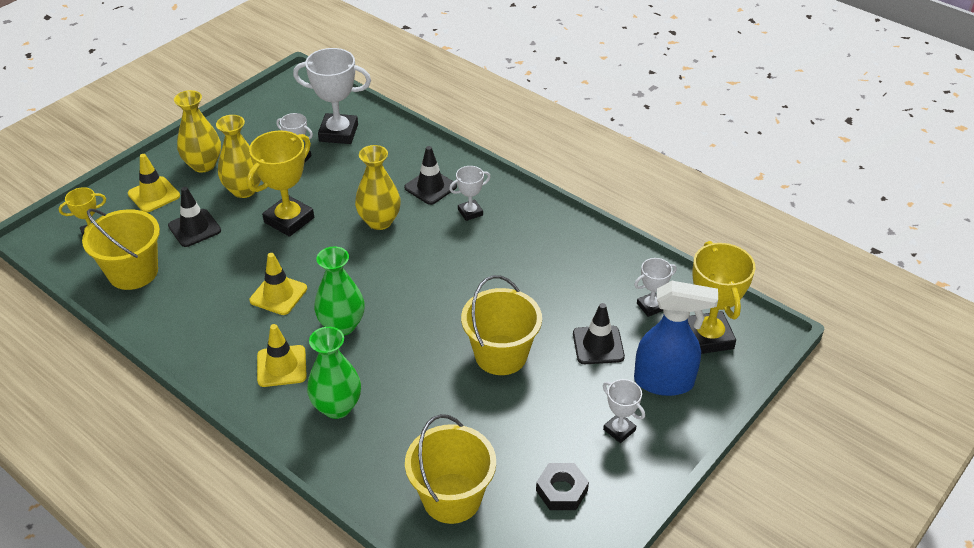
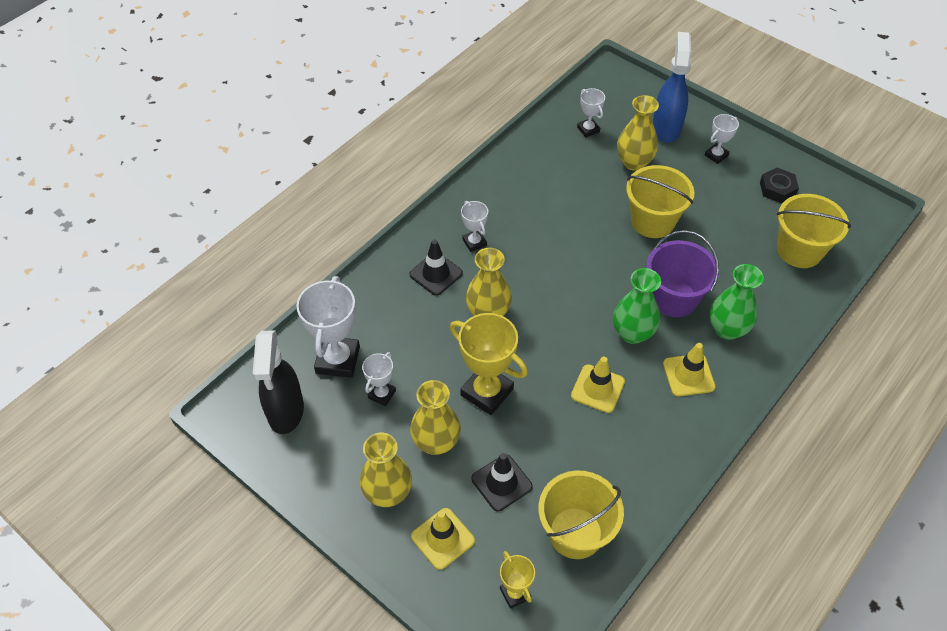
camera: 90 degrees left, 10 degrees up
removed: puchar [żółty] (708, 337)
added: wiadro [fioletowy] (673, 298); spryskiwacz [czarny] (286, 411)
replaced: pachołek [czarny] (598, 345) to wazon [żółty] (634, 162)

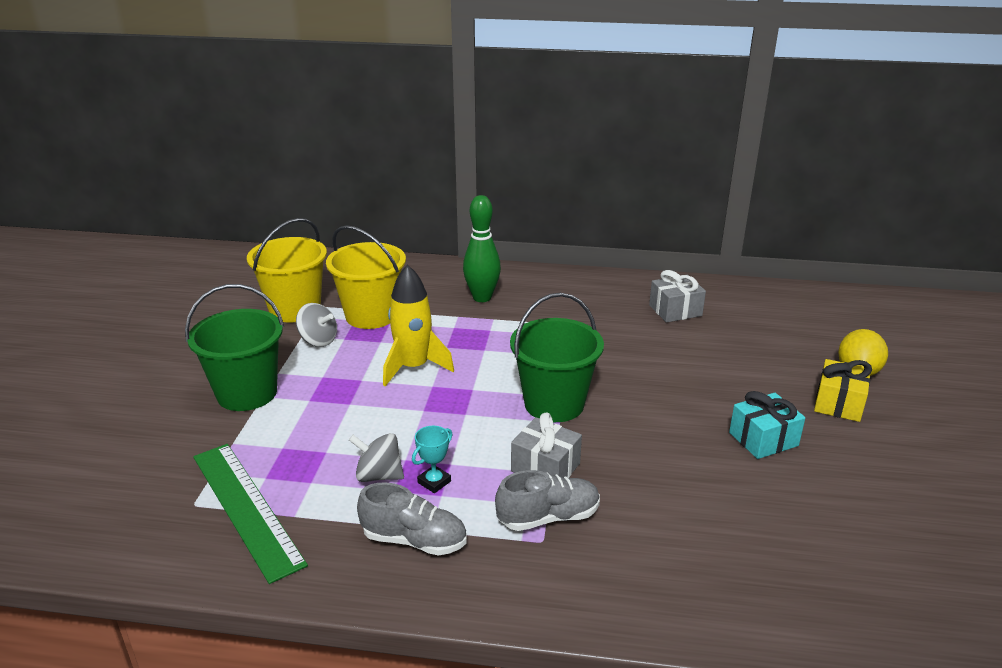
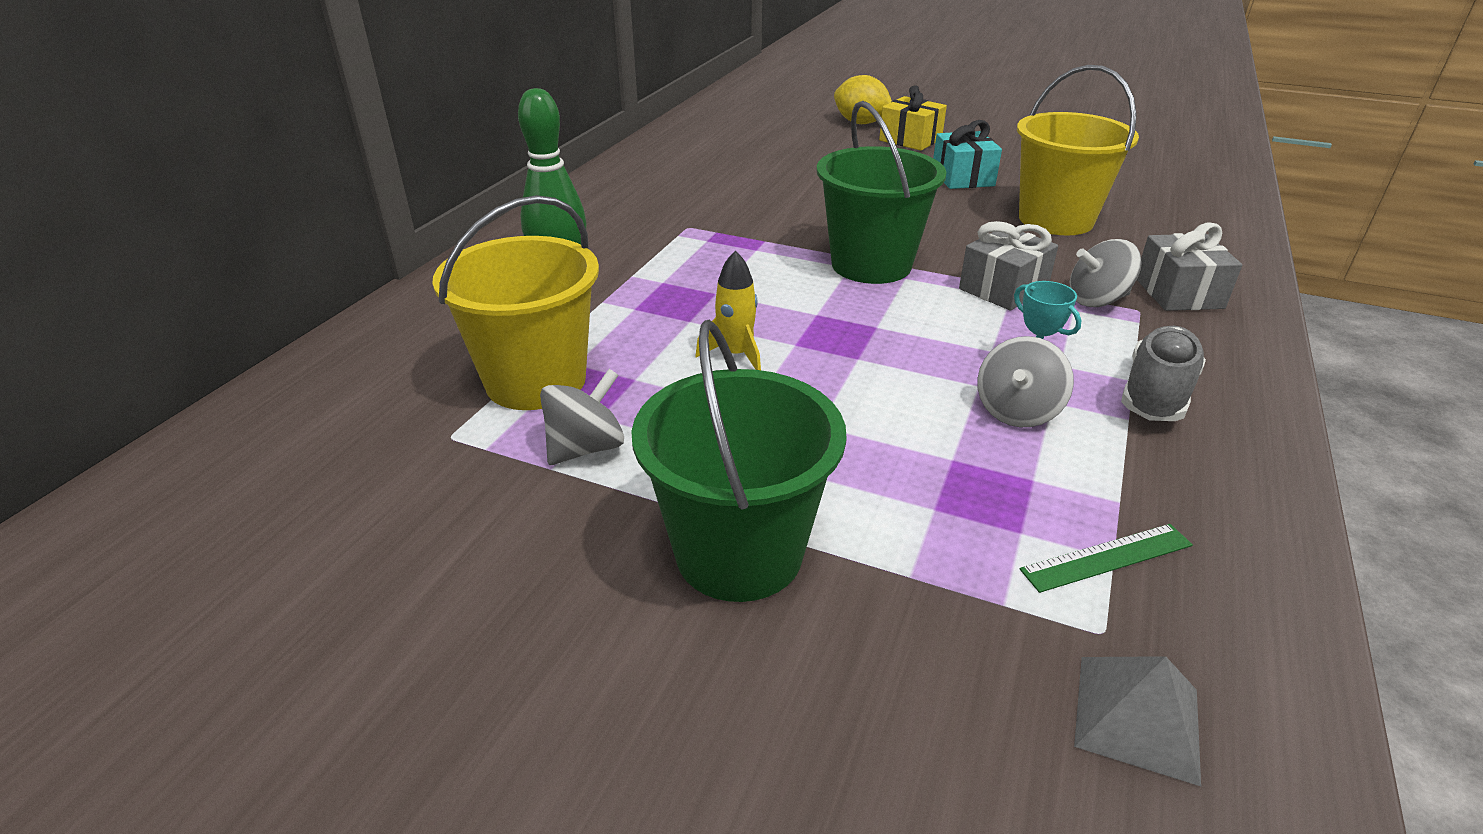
camera: 75 degrees left, 5 degrees up
added: piramida [szary] (1137, 717)
moved: wiadro [żółty] (295, 309) to (1056, 220); prezent [szary] (675, 310) to (1178, 293)
replaced: but [szary] (548, 517) to bączek [szary] (1097, 300)
resized: rakieta [żółty] (414, 367) = (735, 354) x0.58; linijka [zielony] (246, 508) = (1107, 557) x0.47

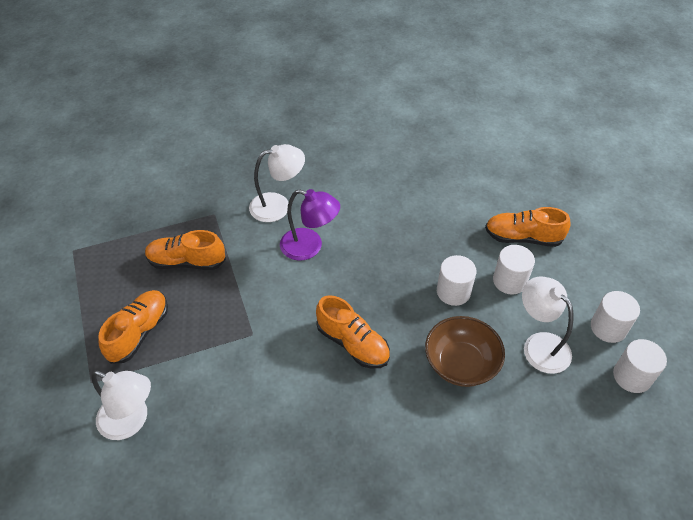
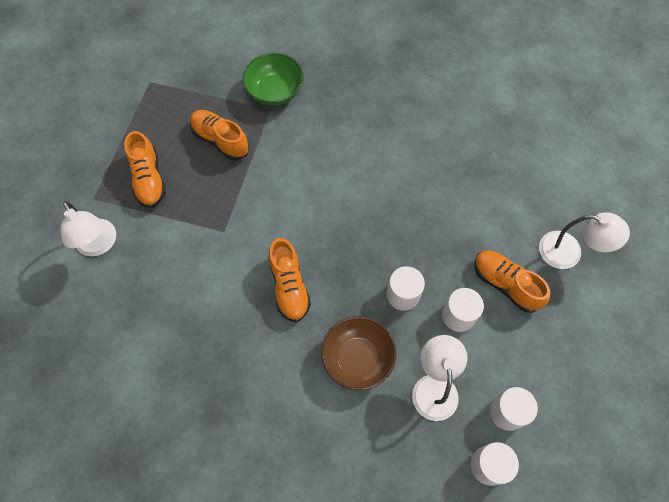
camera: 35 degrees right, 15 degrees up
removed: lampka [fioletowy] (309, 247)
added: miska [zielony] (274, 91)
moved: lampka [biały] (278, 205) to (569, 252)
turned: but [pomarańczowy] (139, 332) = (149, 179) 105 degrees clockwise

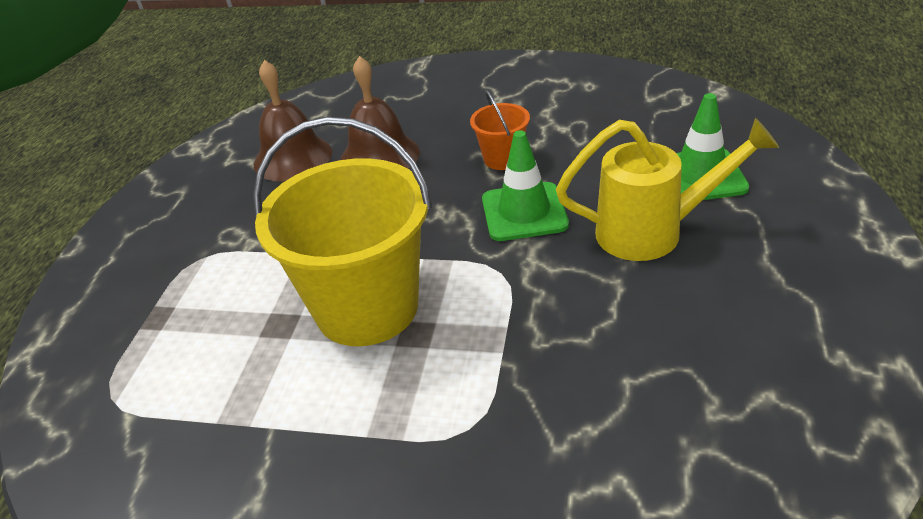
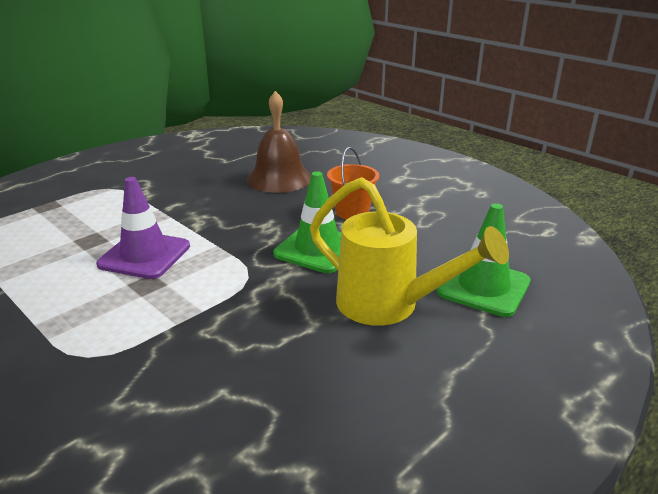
camera: 30 degrees right, 10 degrees down
removed: dzwonek [brązowy] (292, 158)
replaced: wiadro [żółty] (367, 308) to pachołek [fioletowy] (144, 255)

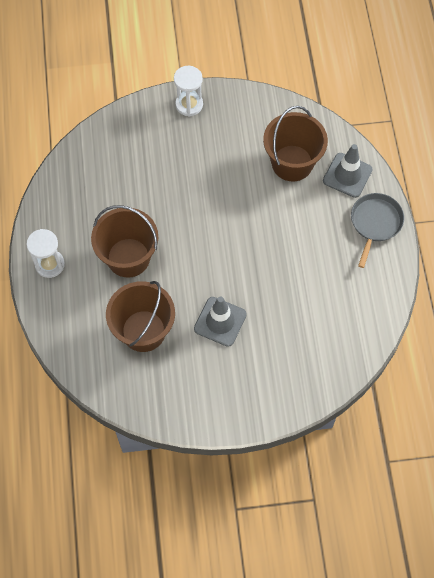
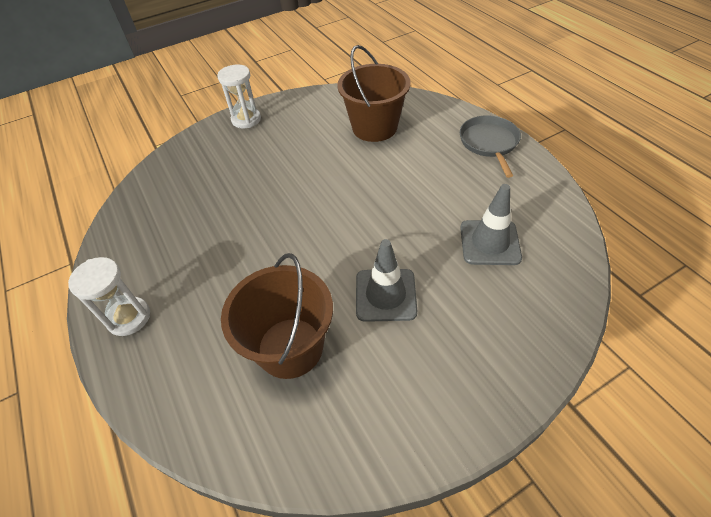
camera: 20 degrees left, 15 degrees down
removed: wiadro [brązowy] (128, 257)
moved: pachołek [szary] (347, 175) to (489, 242)

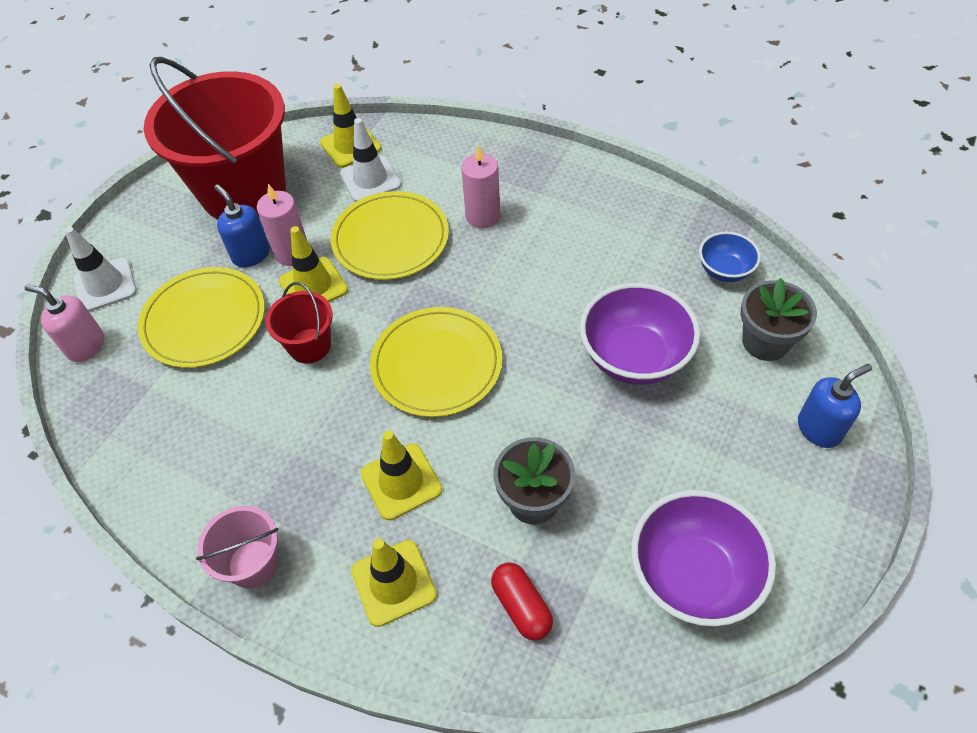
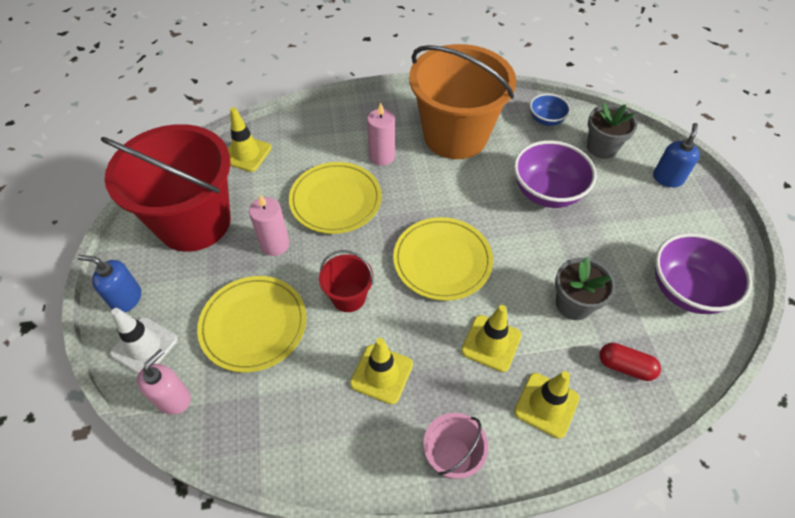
camera: 40 degrees left, 0 degrees up
removed: pachołek [biały] (370, 179)
added: wiadro [pomarańczowy] (455, 136)
moved: dozownik mydła [niebieski] (251, 254) to (126, 298); pachołek [żółty] (313, 285) to (381, 374)
turned: dozownik mydła [różowy] (86, 346) = (173, 398) 135 degrees clockwise

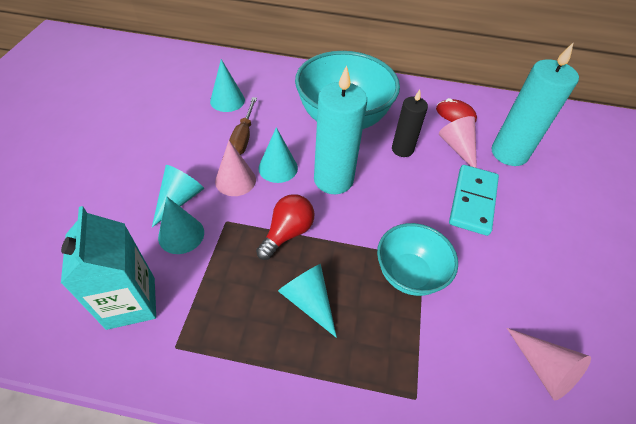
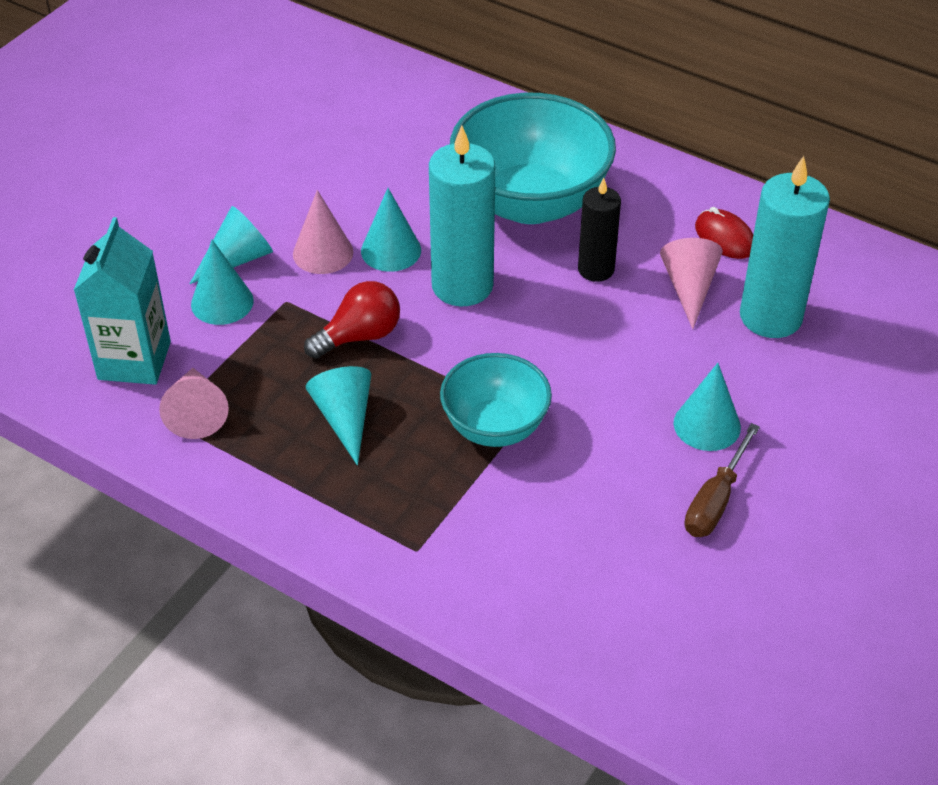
camera: 25 degrees right, 5 degrees down
removed: kostka domina [turkusowy] (473, 201)
moved: stożek [turkusowy] (227, 100) to (707, 425); śrubokręt [brązowy] (243, 137) to (715, 500); stożek [różowy] (543, 369) to (196, 412)

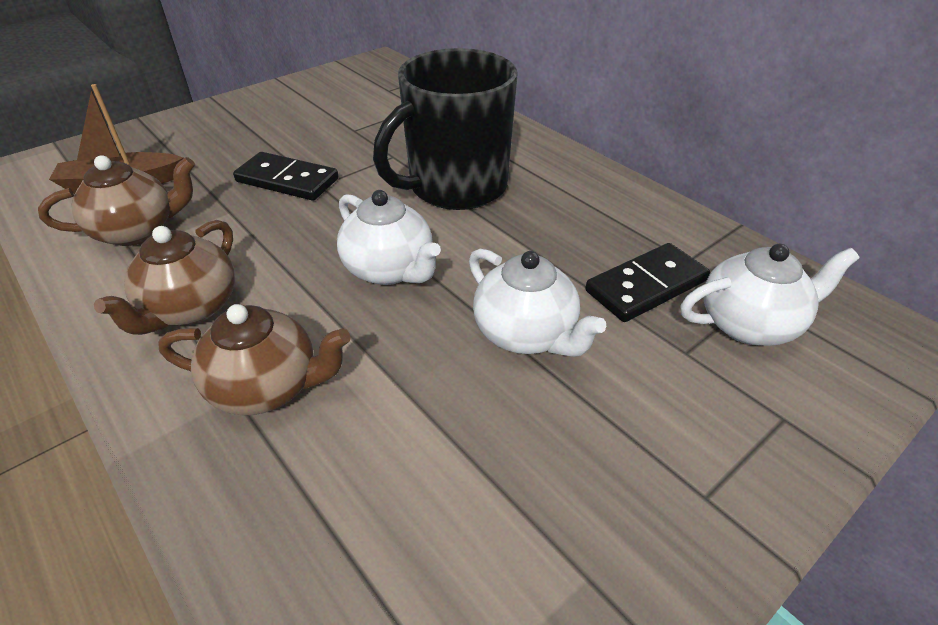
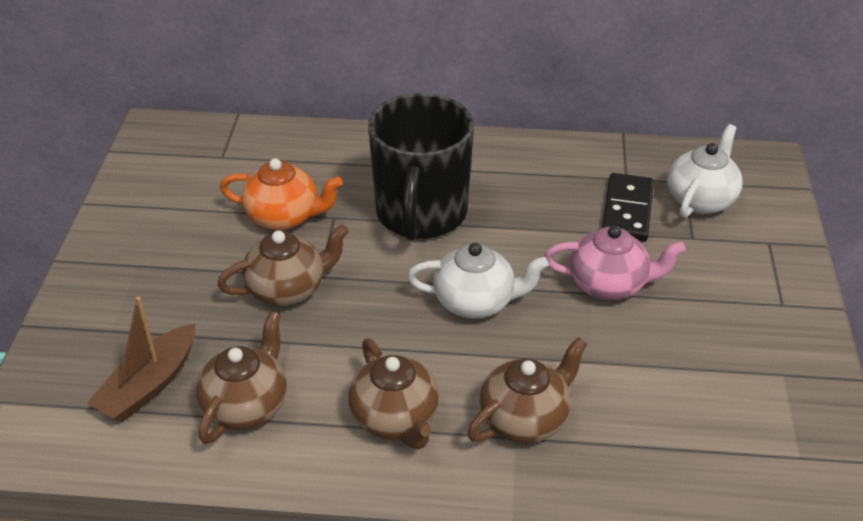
camera: 45 degrees left, 0 degrees up
added: imbryk [pomarańczowy] (284, 217)
replaced: kostka domina [czarny] (287, 180) to imbryk [brązowy] (288, 289)
recoloured: imbryk [biały] (526, 334) to imbryk [różowy] (609, 284)

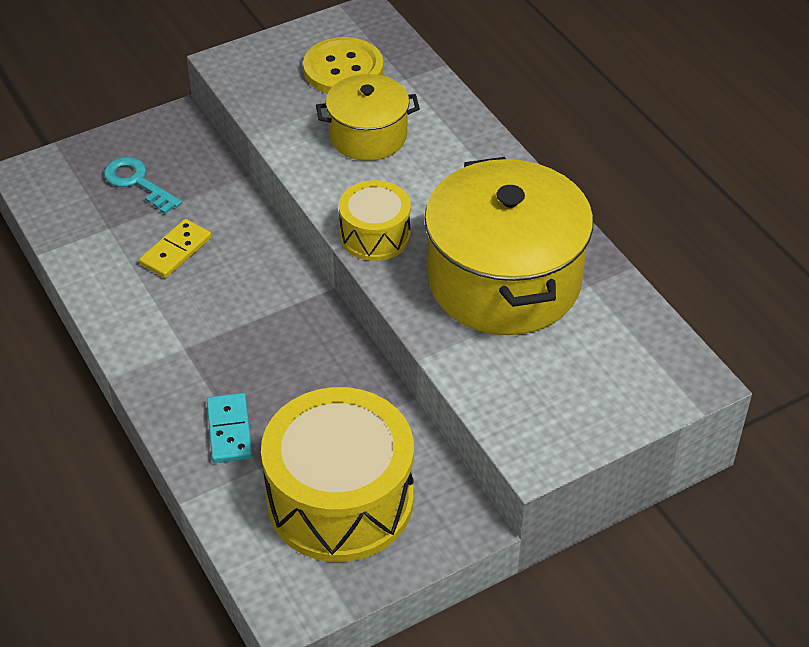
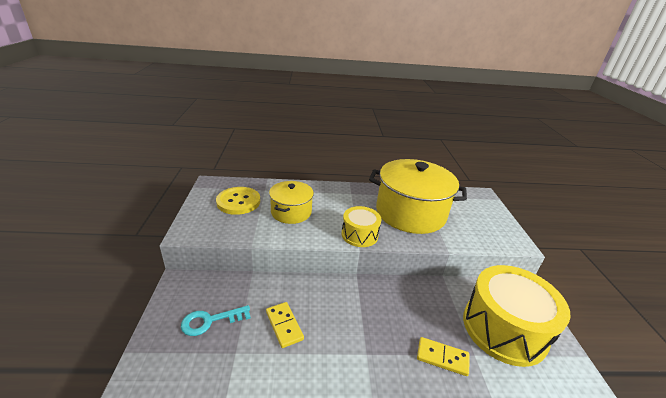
camera: 65 degrees left, 15 degrees down
recoloured: kostka domina [turkusowy] (229, 430) to kostka domina [żółty] (442, 357)

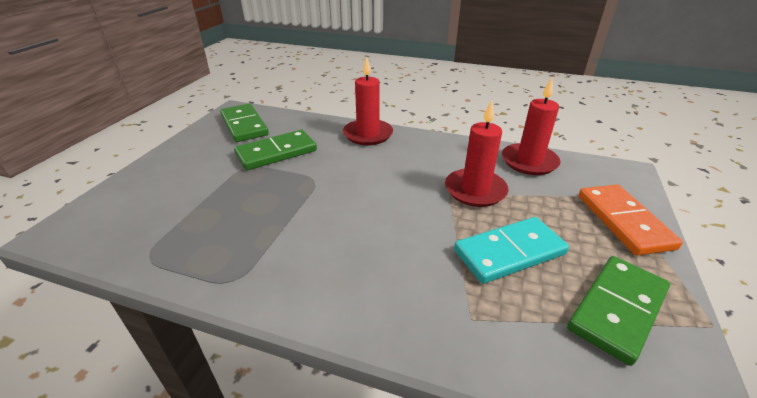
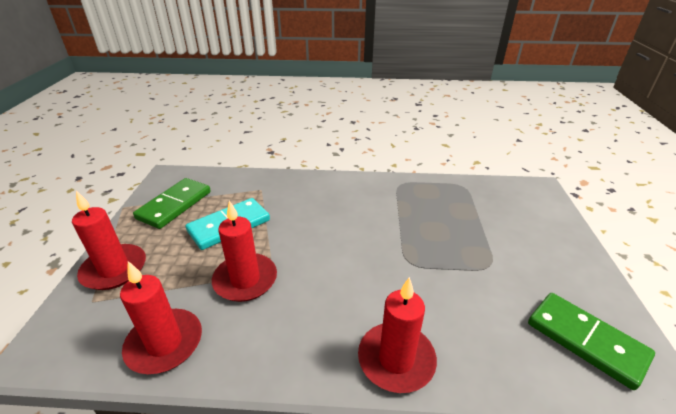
camera: 165 degrees right, 0 degrees up
removed: kostka domina [zielony] (276, 153)
replaced: kostka domina [pomarańczowy] (623, 221) to świeca [czerwony] (114, 269)

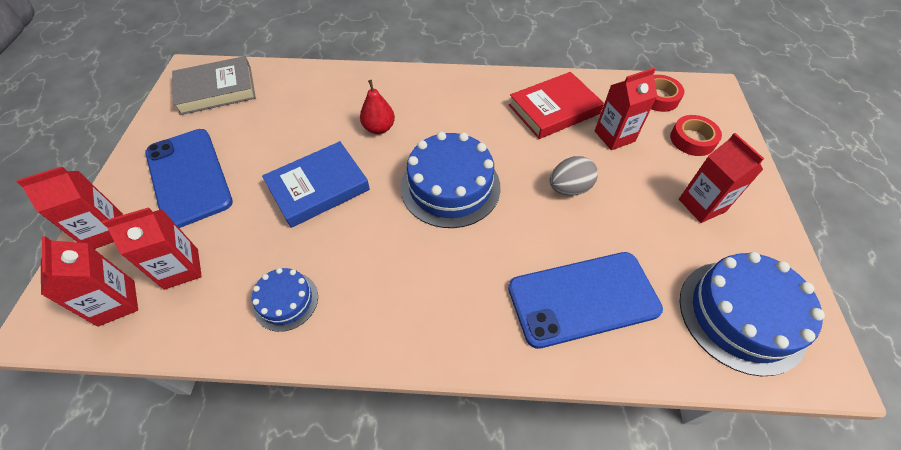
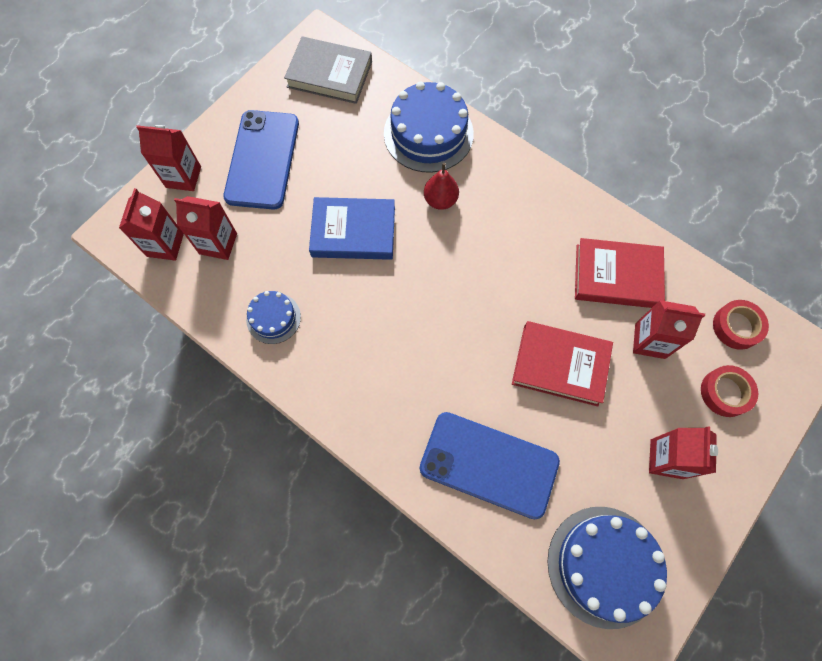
camera: 35 degrees right, 15 degrees up
moved: tort [niebieski] (450, 186) to (428, 133)
replaced: jajko [szary] (569, 188) to książka [czerwony] (560, 365)

